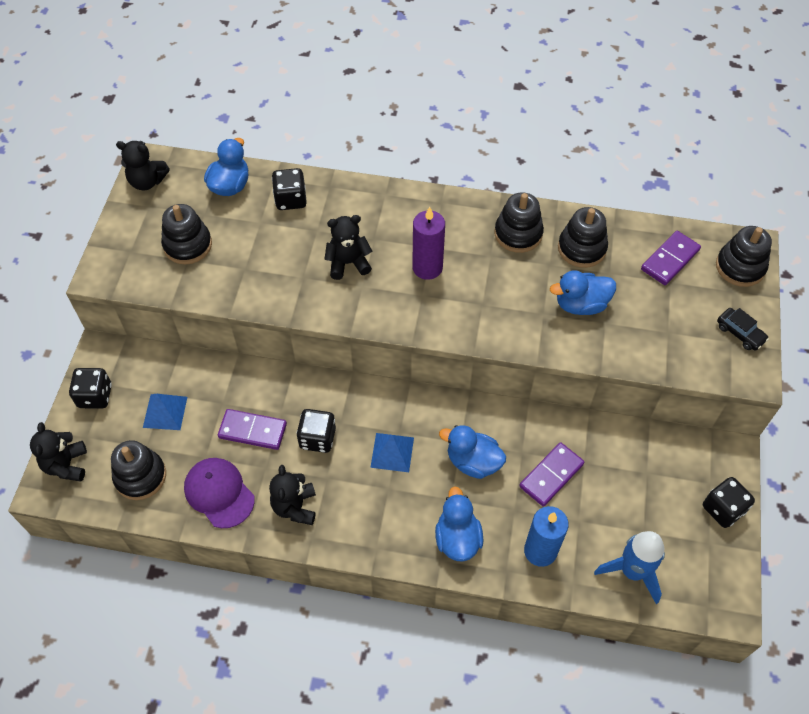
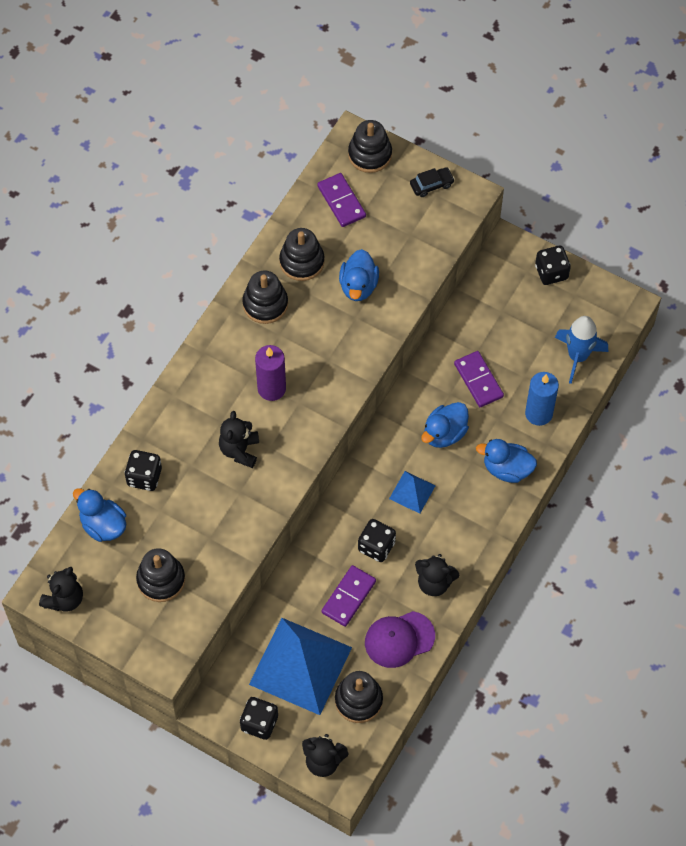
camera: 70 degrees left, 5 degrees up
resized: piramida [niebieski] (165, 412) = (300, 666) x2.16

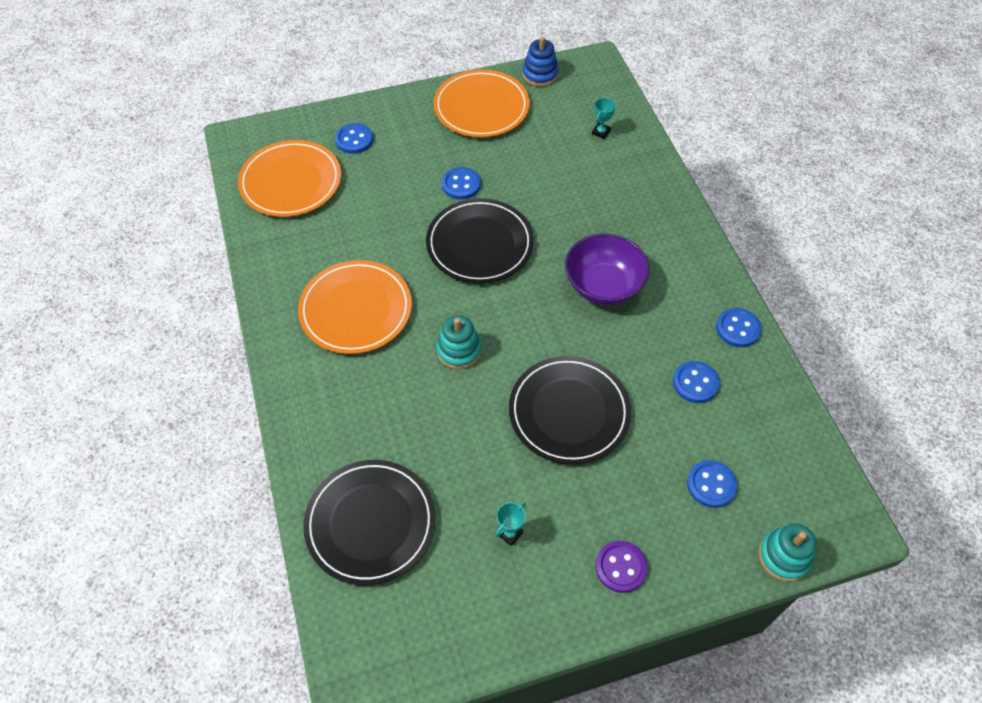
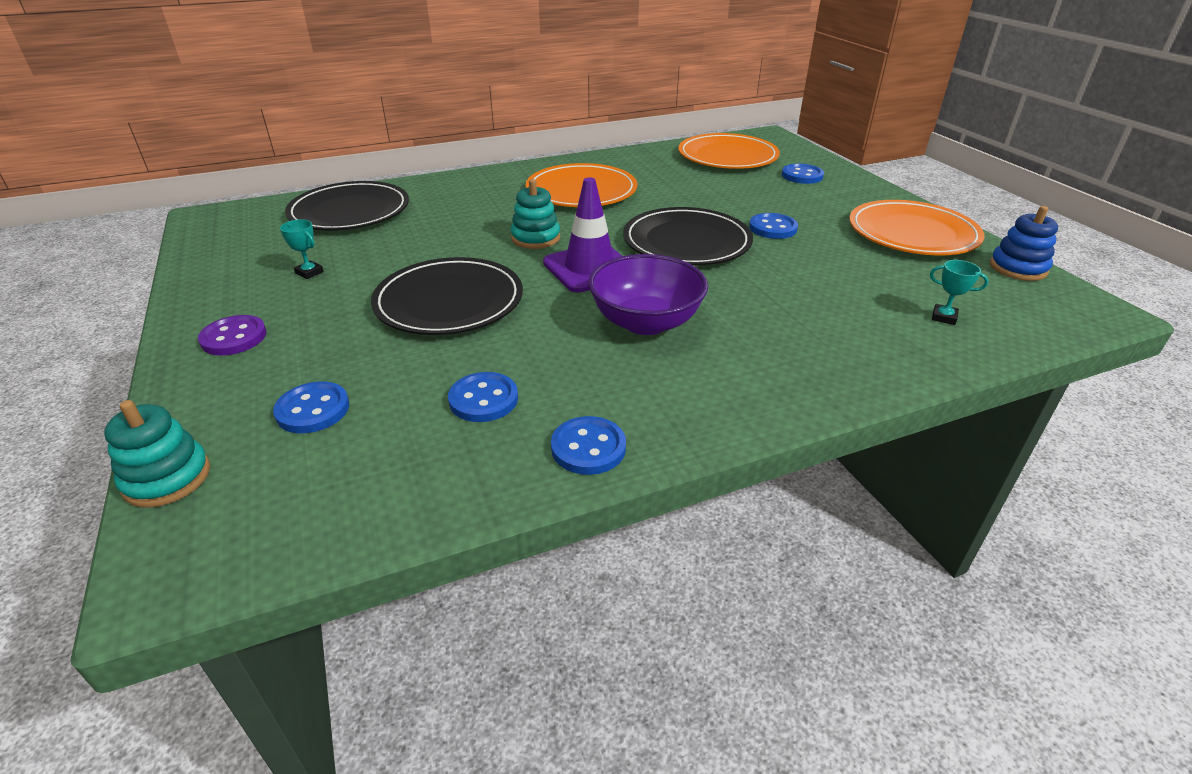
camera: 85 degrees right, 20 degrees down
added: pachołek [fioletowy] (590, 268)

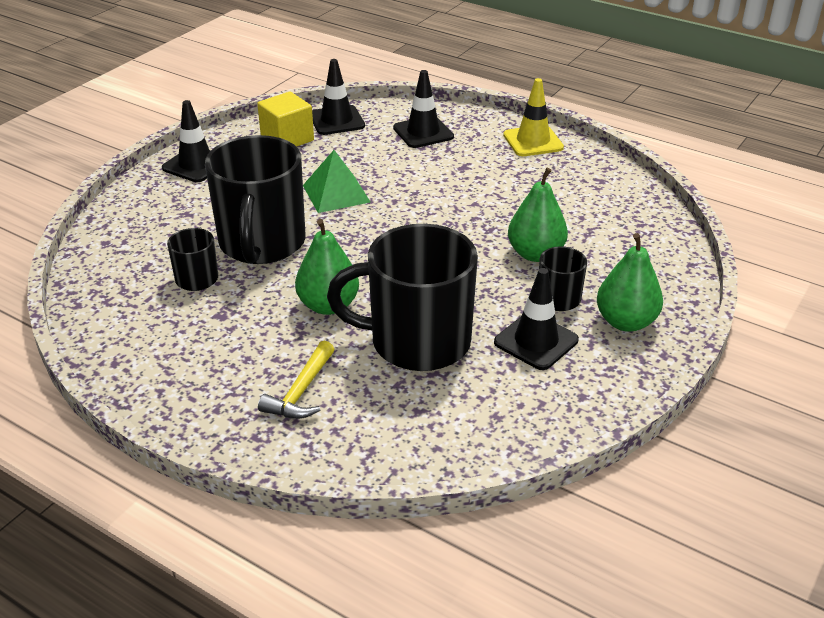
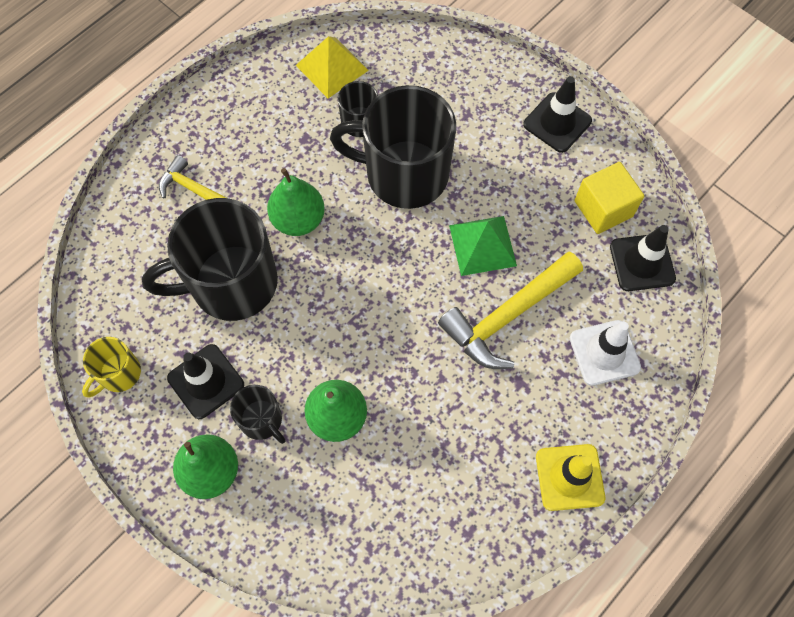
camera: 100 degrees right, 30 degrees up
added: piramida [żółty] (332, 67); młotek [żółty] (507, 316); kubek [żółty] (119, 373)
recoloured: pachołek [czarny] (423, 132) to pachołek [biały] (604, 353)
turned: kubek [czarny] (417, 341) = (231, 283) 120 degrees counterclockwise

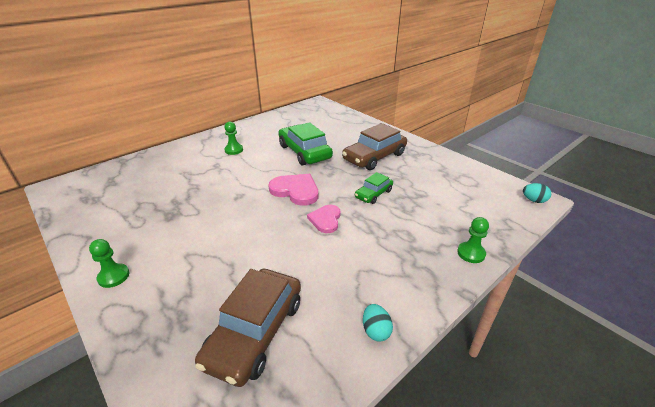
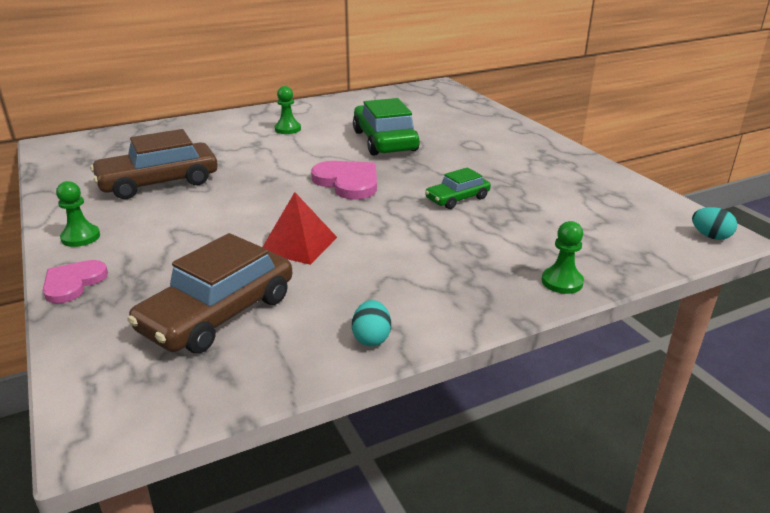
camera: 15 degrees right, 5 degrees down
added: piramida [czerwony] (298, 244)
moved: samochód [brązowy] (374, 157) to (159, 182); serce [różowy] (325, 220) to (73, 283)

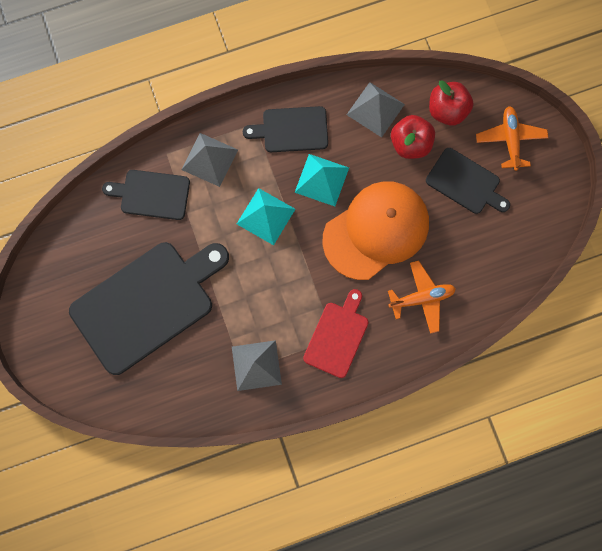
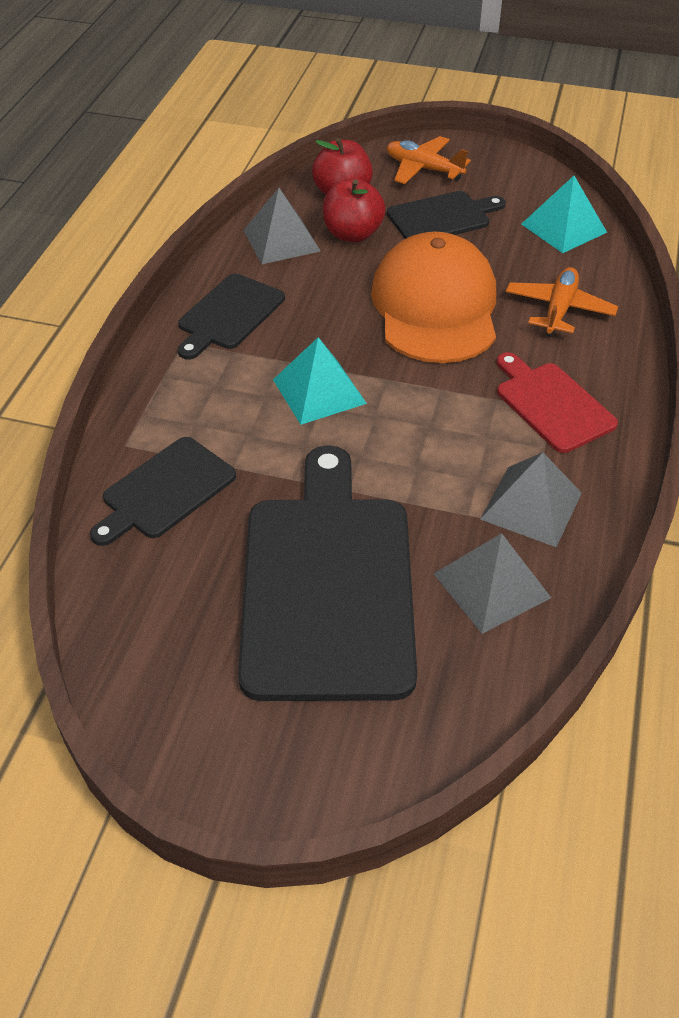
camera: 55 degrees left, 30 degrees down
moved: piramida [szary] (209, 159) to (491, 585); piramida [turkusowy] (322, 179) to (563, 228)

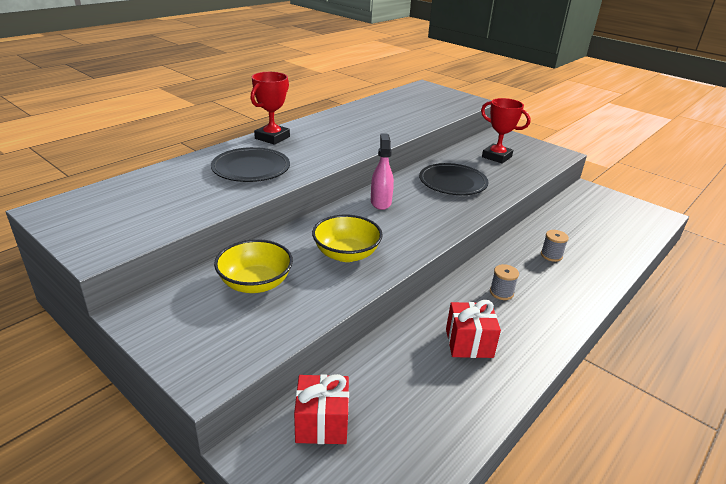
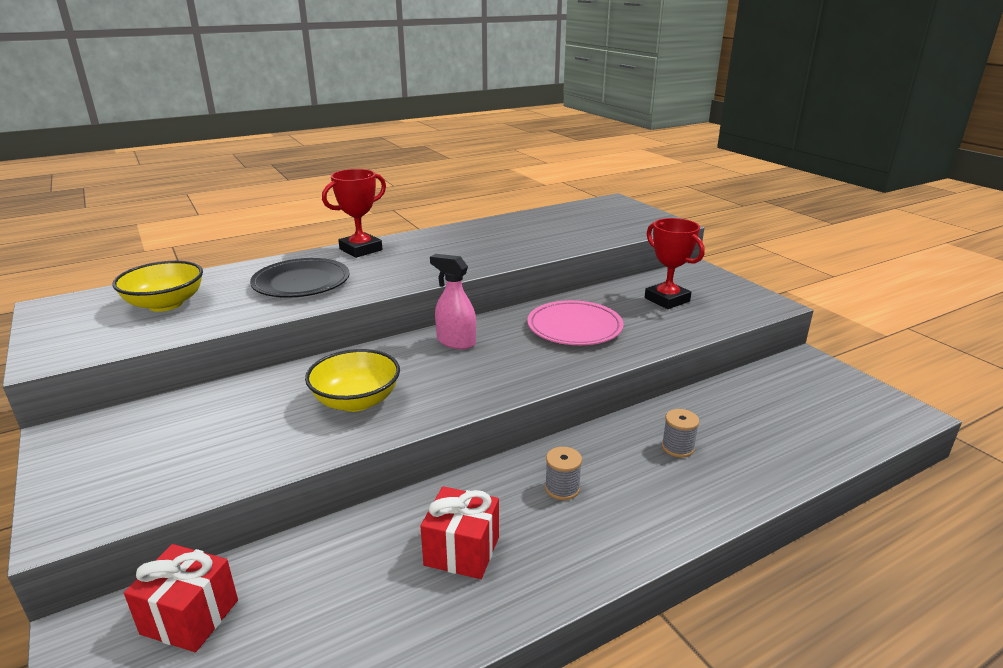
camera: 20 degrees right, 5 degrees down
moved: miska [żółty] (255, 283) to (165, 304)
recoloured: talerz [czarny] (452, 182) to talerz [różowy] (574, 327)
turned: spryskiwacz [różowy] (380, 202) = (455, 342) 75 degrees counterclockwise

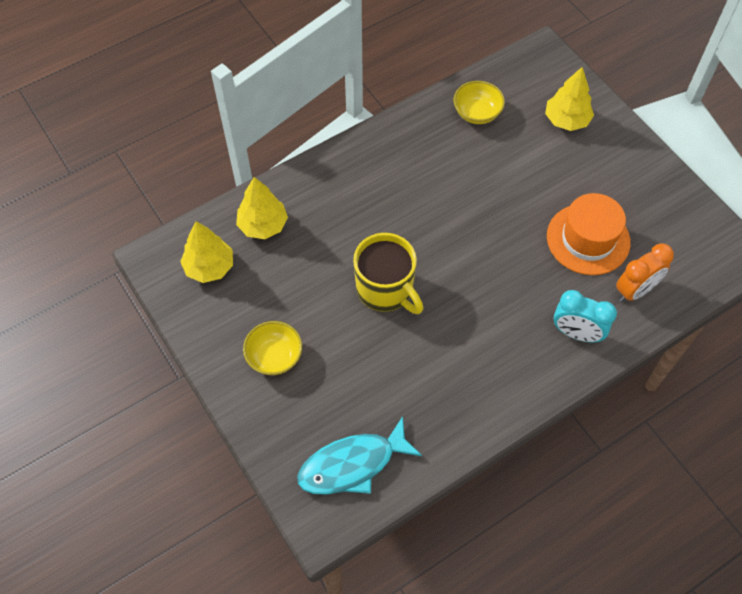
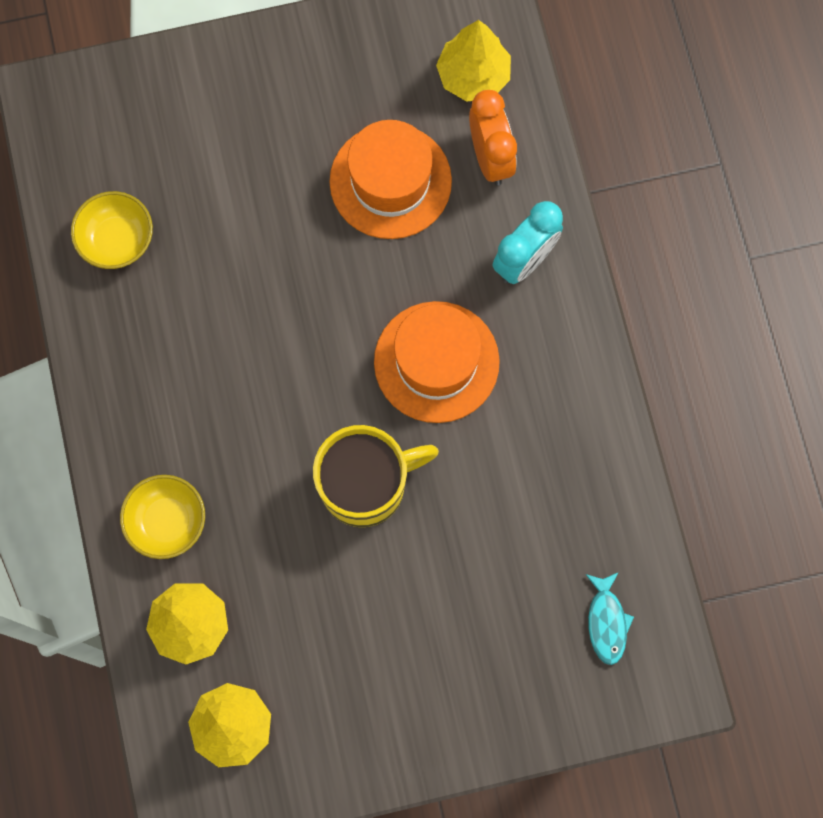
camera: 70 degrees left, 15 degrees up
added: kapelusz [pomarańczowy] (436, 362)
moved: drzewko [żółty] (566, 120) to (473, 76); miska [żółty] (274, 357) to (167, 521)
resized: ryba [turkusowy] (352, 464) = (606, 622) x0.54

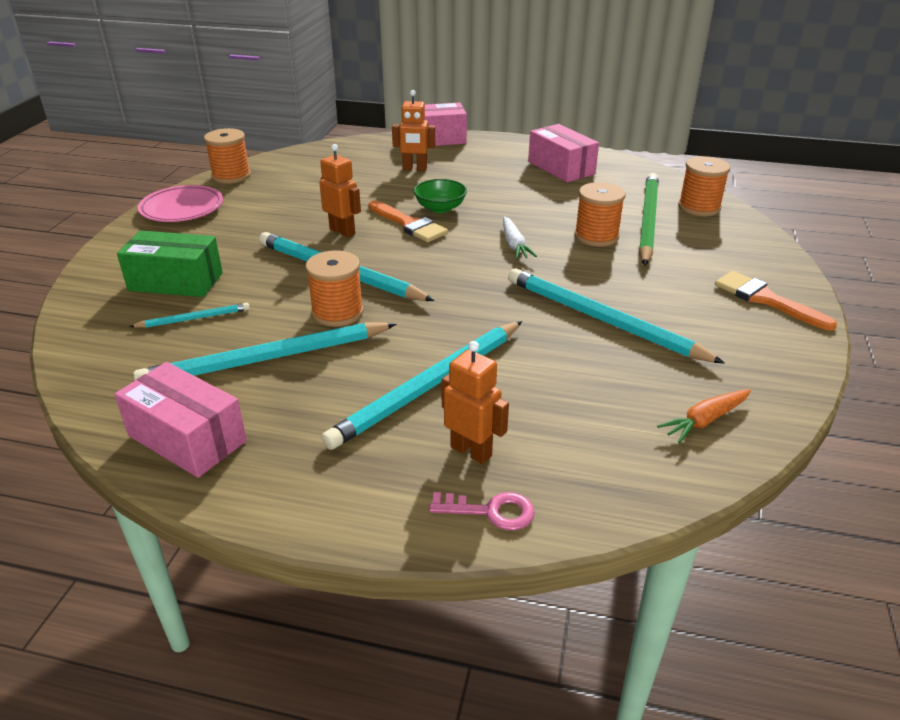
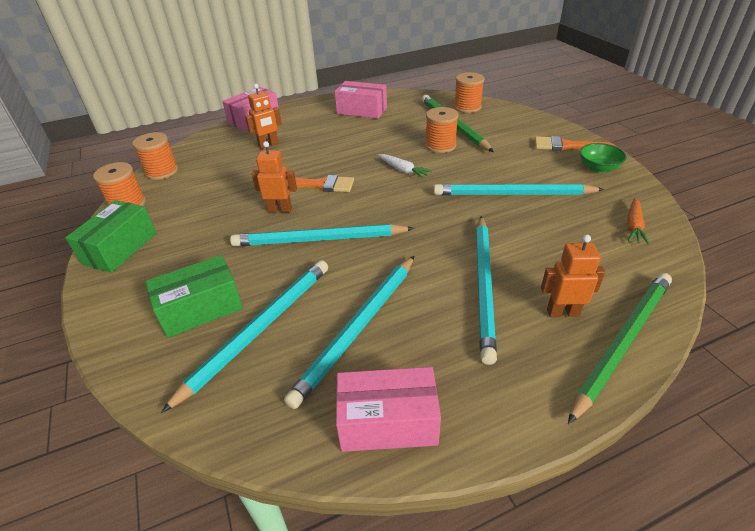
camera: 35 degrees left, 5 degrees up
moved: miska [zielony] (440, 208) to (598, 168); szpulka [pomarańczowy] (337, 312) to (162, 171)
replaced: talerz [różowy] (182, 209) to pudełko [zielony] (120, 248); klucz [różowy] (490, 511) to ołówek [zielony] (622, 342)
resized: ołówek [turkusowy] (194, 318) = (259, 329) x2.10

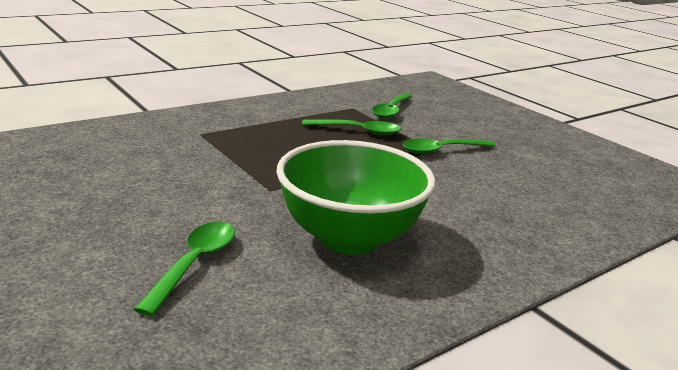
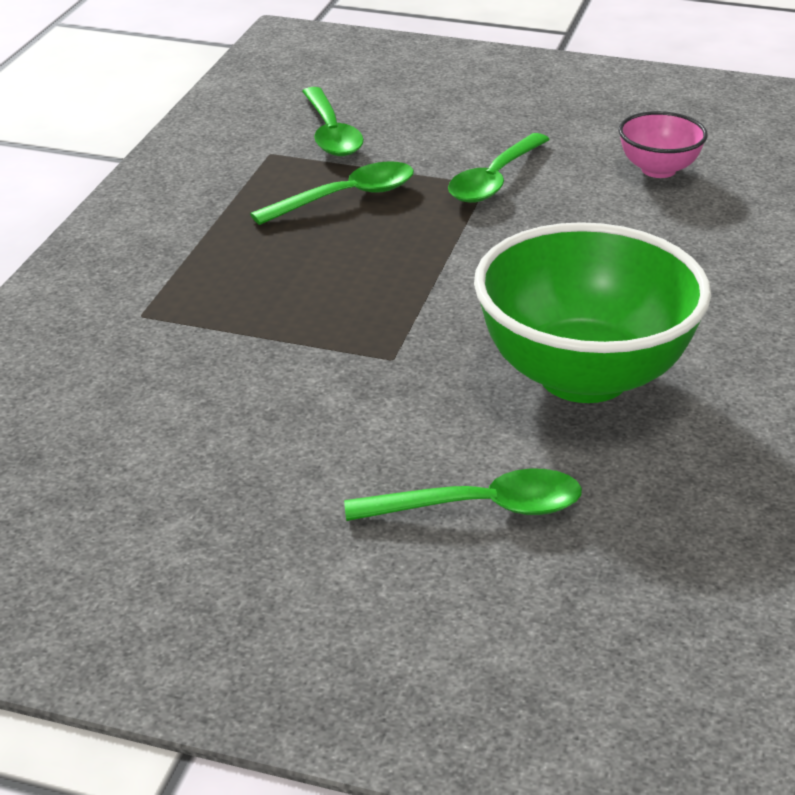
camera: 35 degrees left, 10 degrees up
added: miska [różowy] (658, 169)
turned: łyżka [zielony] (194, 264) = (480, 508) 105 degrees clockwise

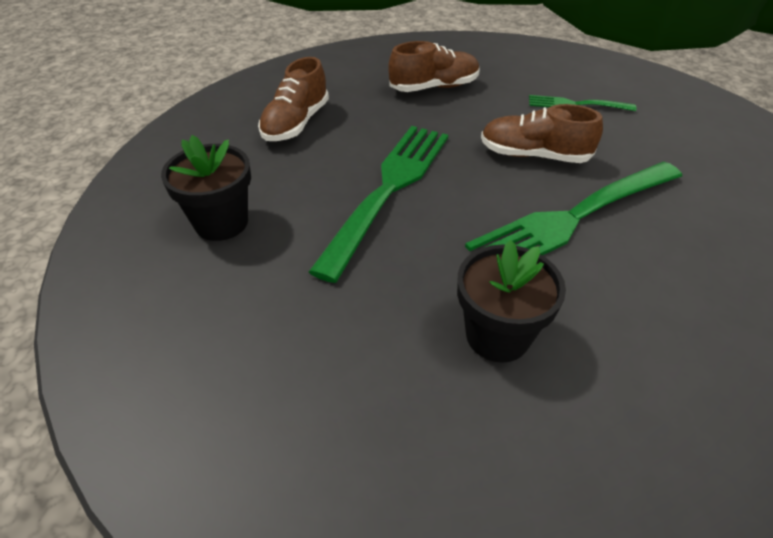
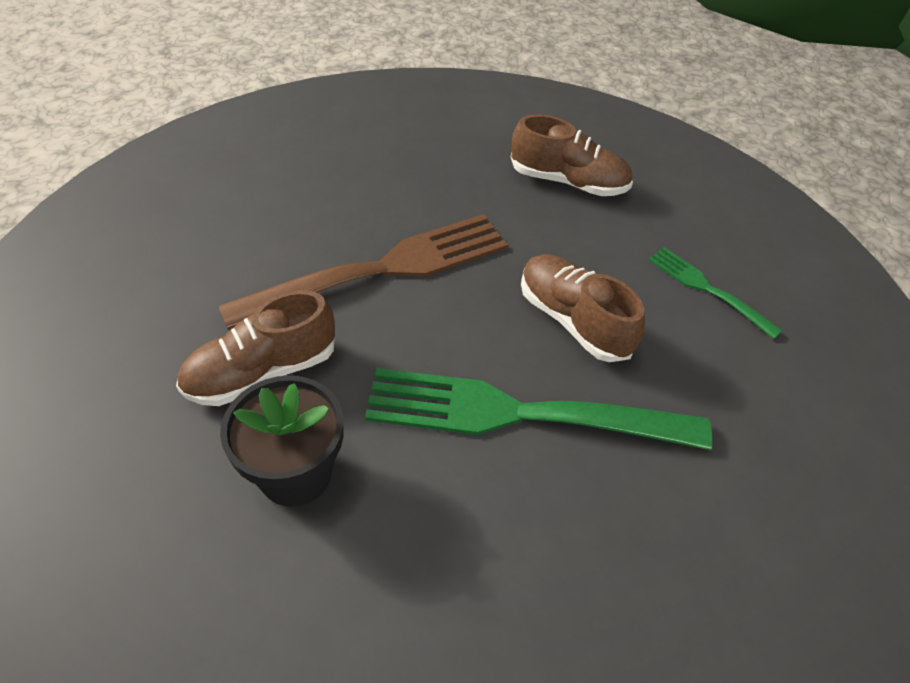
camera: 35 degrees right, 5 degrees up
removed: doniczka [czarny] (221, 222)
moved: but [brązowy] (296, 123) to (262, 372)
recoloured: widelec [zielony] (388, 191) to widelec [brązowy] (379, 271)

